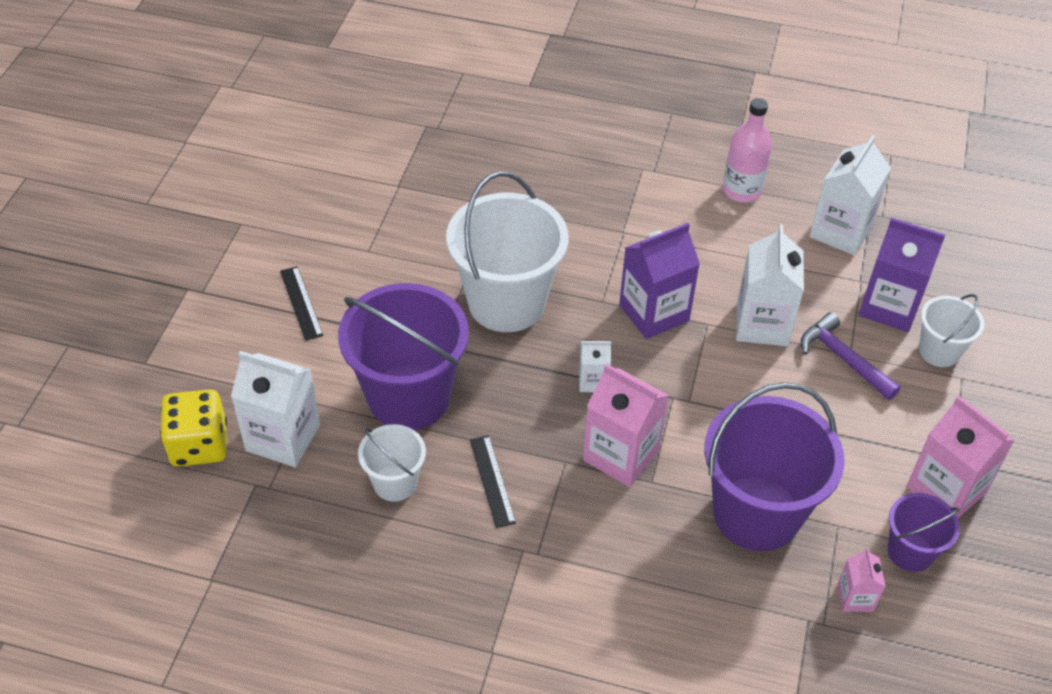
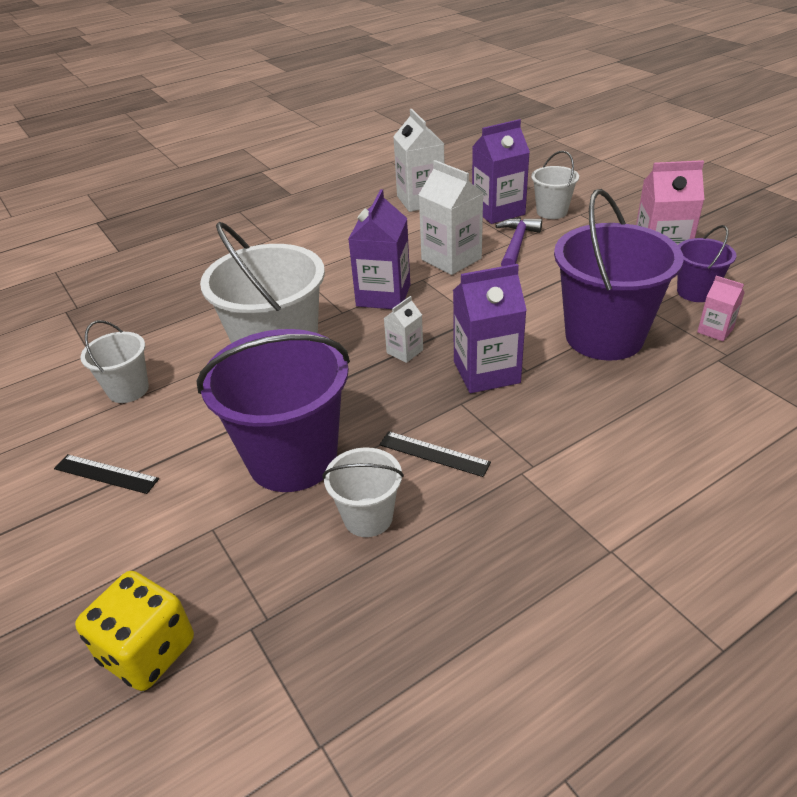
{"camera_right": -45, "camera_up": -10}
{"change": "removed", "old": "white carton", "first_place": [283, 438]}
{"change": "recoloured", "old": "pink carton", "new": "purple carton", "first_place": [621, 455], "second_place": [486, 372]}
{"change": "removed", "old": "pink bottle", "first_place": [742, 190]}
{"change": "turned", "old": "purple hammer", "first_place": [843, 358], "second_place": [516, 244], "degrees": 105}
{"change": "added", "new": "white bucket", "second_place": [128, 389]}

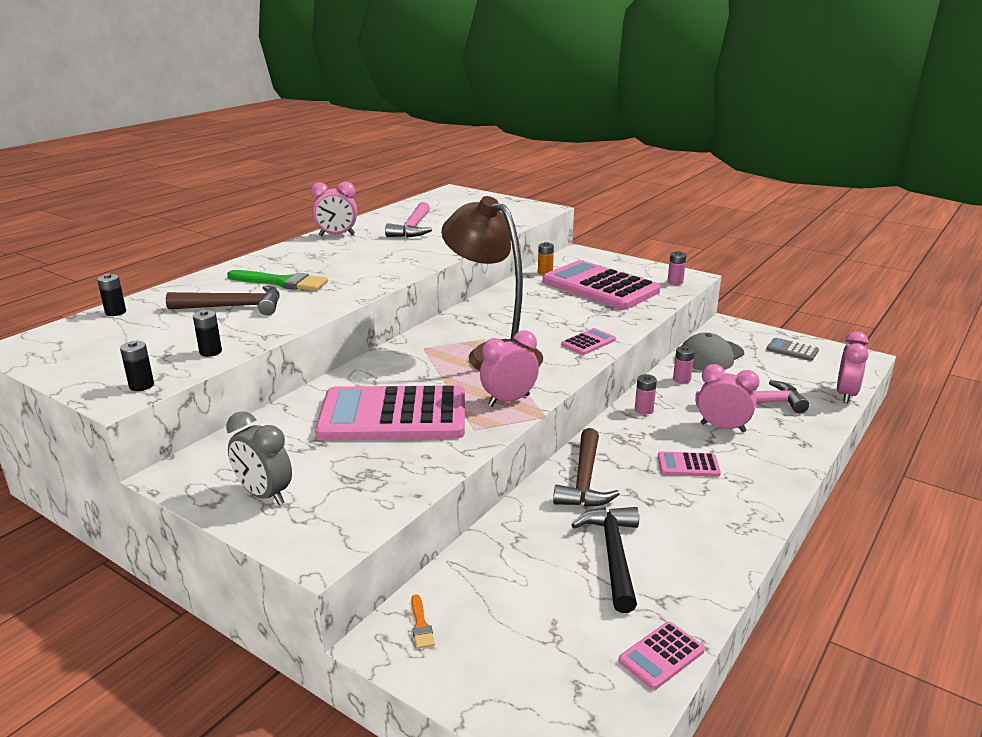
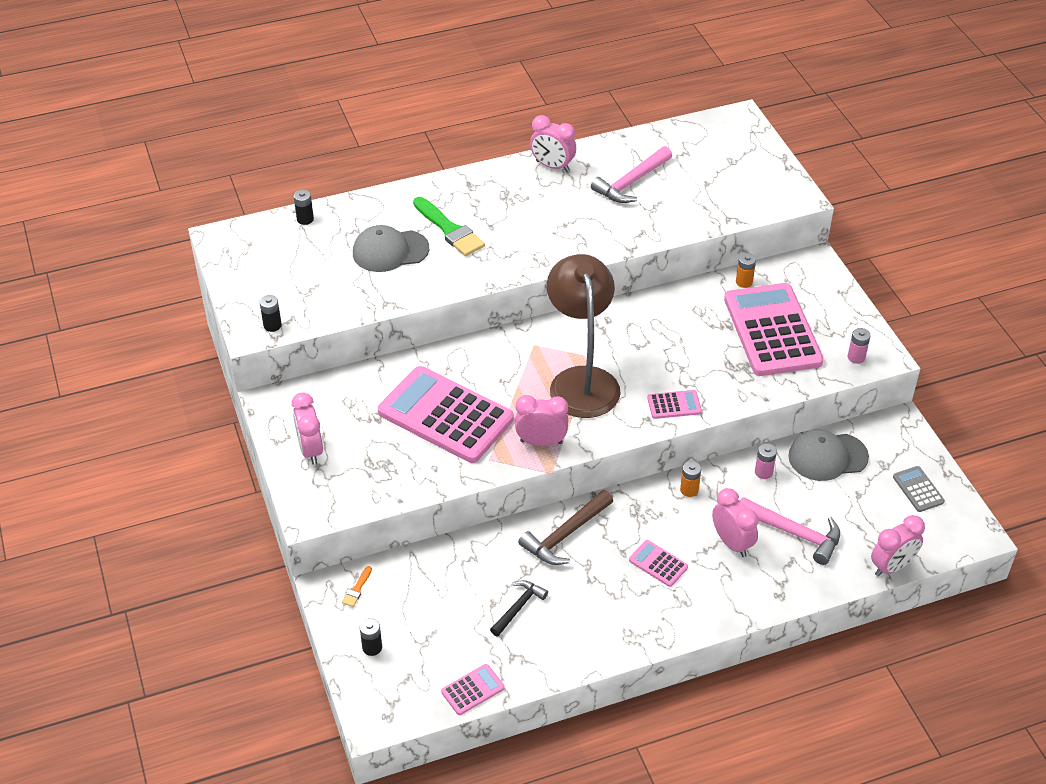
{"camera_right": 35, "camera_up": 20}
{"change": "replaced", "old": "brown hammer", "new": "grey cap", "first_place": [234, 307], "second_place": [390, 251]}
{"change": "moved", "old": "black battery", "first_place": [210, 352], "second_place": [372, 647]}
{"change": "recoloured", "old": "grey clock", "new": "pink clock", "first_place": [264, 495], "second_place": [310, 450]}
{"change": "resized", "old": "black hammer", "first_place": [613, 555], "second_place": [518, 607], "factor": 0.65}
{"change": "turned", "old": "pink calculator", "first_place": [661, 656], "second_place": [472, 690], "degrees": 150}
{"change": "recoloured", "old": "pink battery", "new": "orange battery", "first_place": [644, 410], "second_place": [689, 490]}

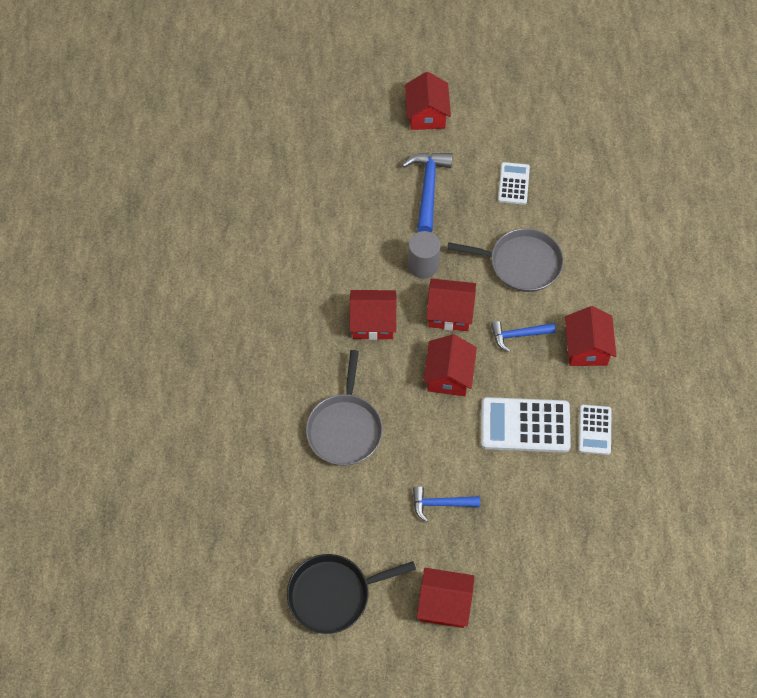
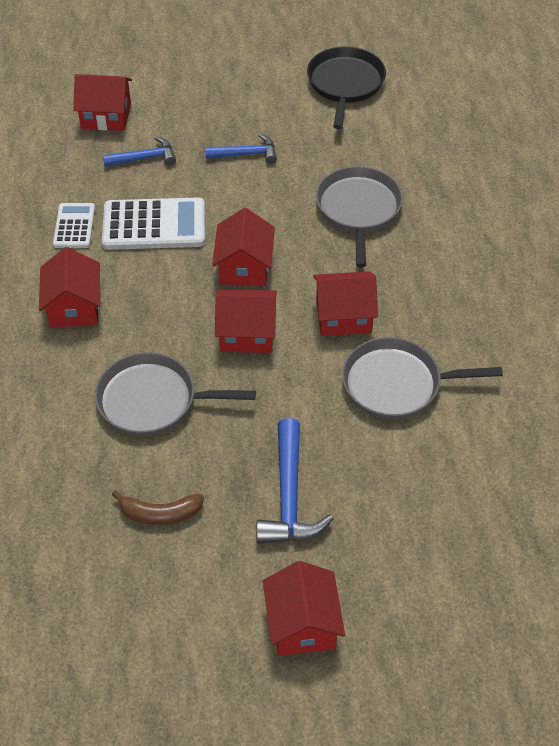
{"camera_right": 175, "camera_up": -10}
{"change": "turned", "old": "black pan", "first_place": [333, 595], "second_place": [345, 84], "degrees": -60}
{"change": "removed", "old": "grey cylinder", "first_place": [423, 265]}
{"change": "moved", "old": "red house", "first_place": [444, 604], "second_place": [106, 116]}
{"change": "moved", "old": "blue hammer", "first_place": [518, 335], "second_place": [144, 158]}
{"change": "replaced", "old": "white calculator", "new": "brown banana", "first_place": [513, 184], "second_place": [160, 514]}
{"change": "added", "new": "grey pan", "second_place": [397, 384]}

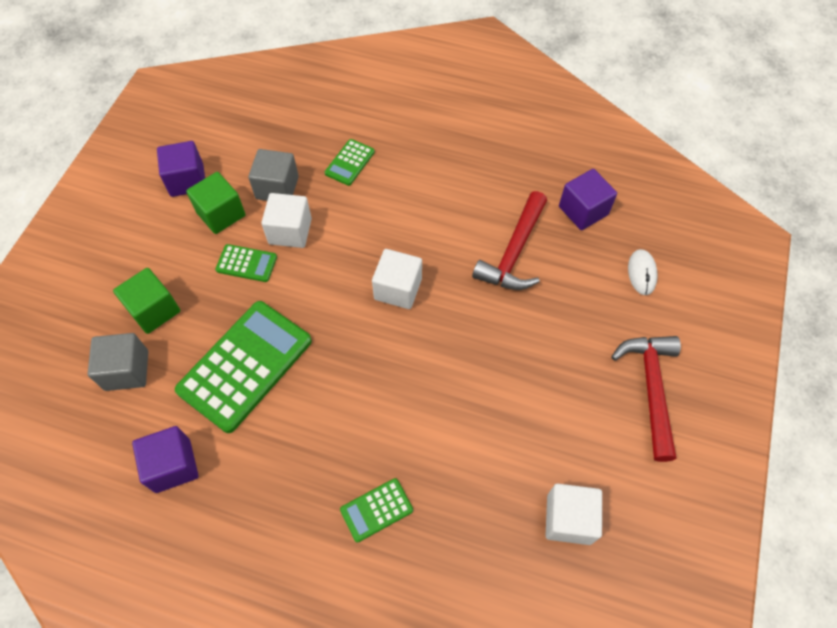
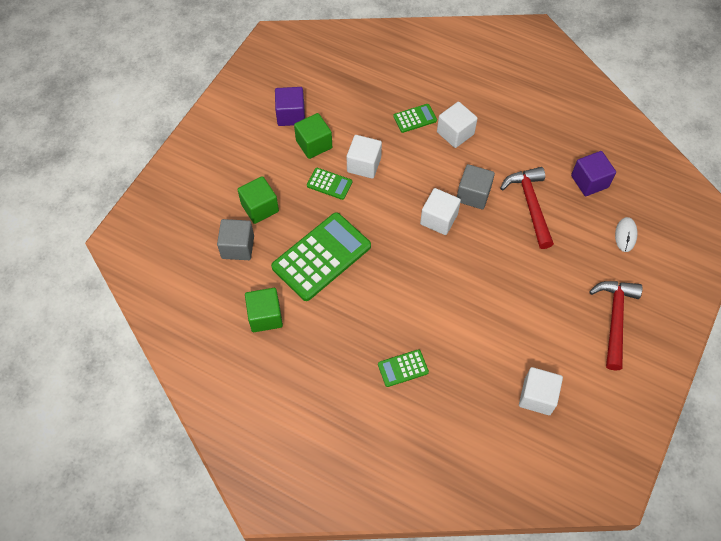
{"camera_right": 10, "camera_up": 0}
{"change": "recoloured", "old": "purple cube", "new": "green cube", "first_place": [173, 466], "second_place": [265, 316]}
{"change": "moved", "old": "grey cube", "first_place": [277, 188], "second_place": [473, 194]}
{"change": "turned", "old": "green calculator", "first_place": [349, 162], "second_place": [415, 118], "degrees": -150}
{"change": "turned", "old": "red hammer", "first_place": [514, 252], "second_place": [530, 205], "degrees": 135}
{"change": "added", "new": "white cube", "second_place": [455, 133]}

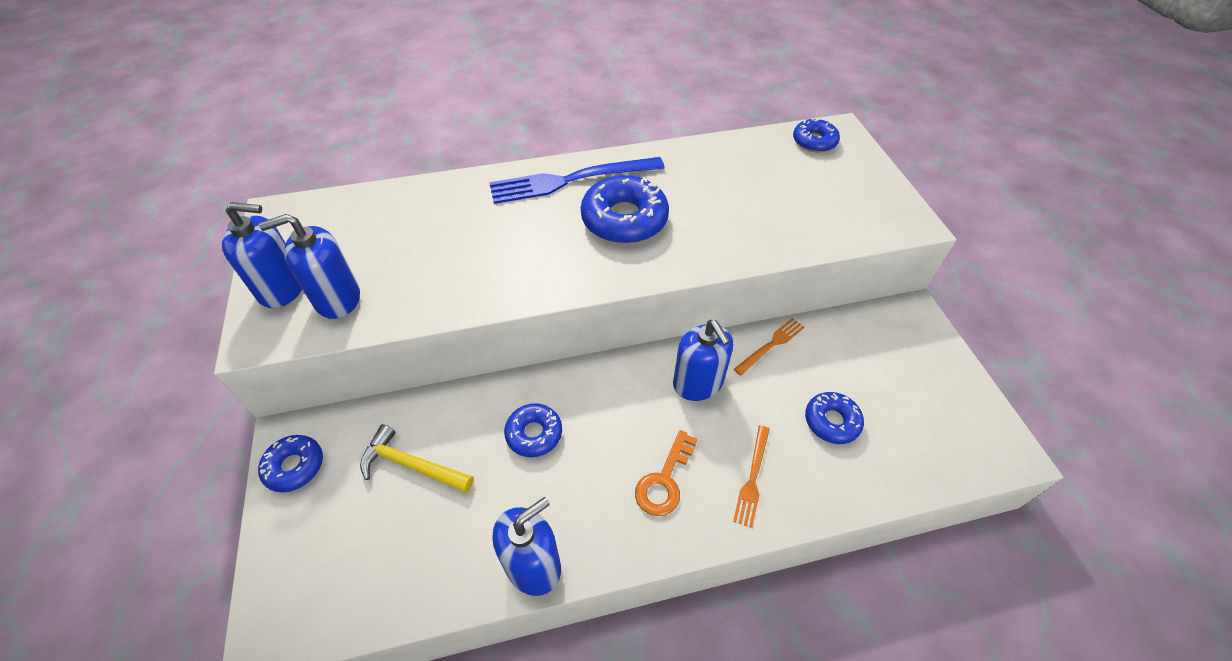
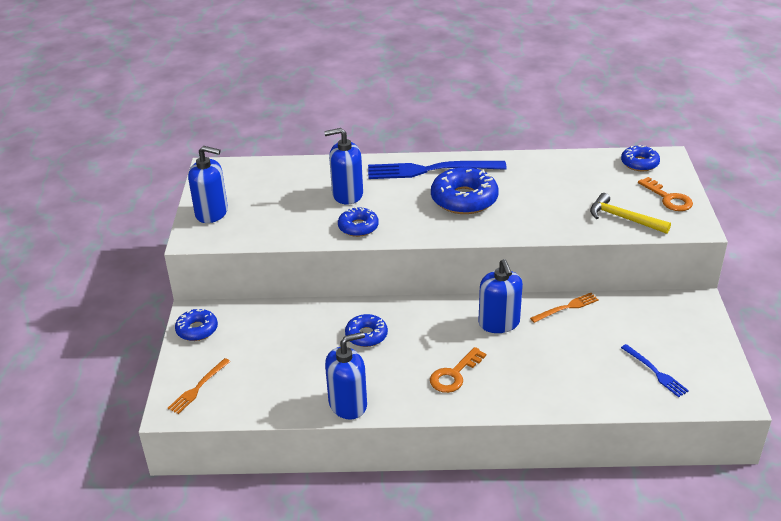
{"camera_right": 15, "camera_up": -15}
{"change": "moved", "old": "blue soap dispenser", "first_place": [337, 299], "second_place": [347, 194]}
{"change": "moved", "old": "yellow hammer", "first_place": [412, 465], "second_place": [623, 218]}
{"change": "moved", "old": "orange fork", "first_place": [752, 477], "second_place": [198, 387]}
{"change": "moved", "old": "blue donut", "first_place": [831, 421], "second_place": [358, 227]}
{"change": "added", "new": "blue fork", "second_place": [655, 372]}
{"change": "added", "new": "orange key", "second_place": [668, 198]}

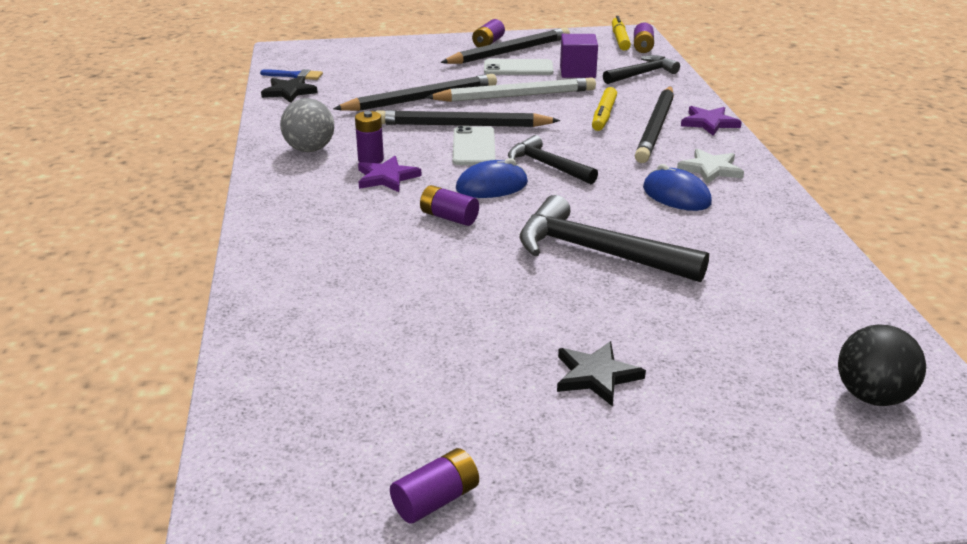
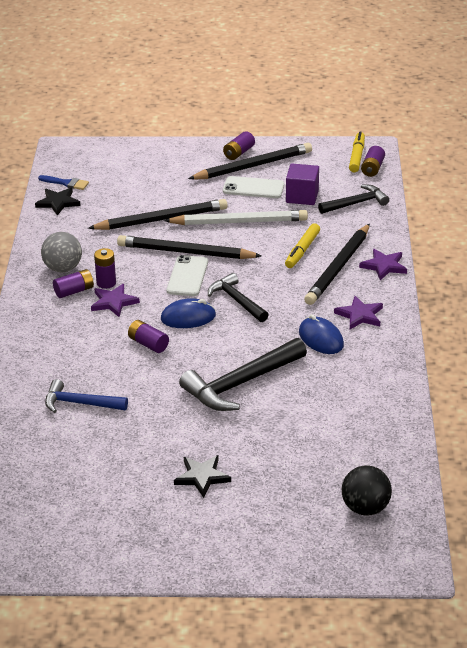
{"camera_right": 10, "camera_up": 5}
{"change": "moved", "old": "purple battery", "first_place": [436, 500], "second_place": [74, 291]}
{"change": "turned", "old": "black hammer", "first_place": [596, 252], "second_place": [240, 384], "degrees": -75}
{"change": "recoloured", "old": "white star", "new": "purple star", "first_place": [710, 169], "second_place": [360, 315]}
{"change": "added", "new": "blue hammer", "second_place": [80, 403]}

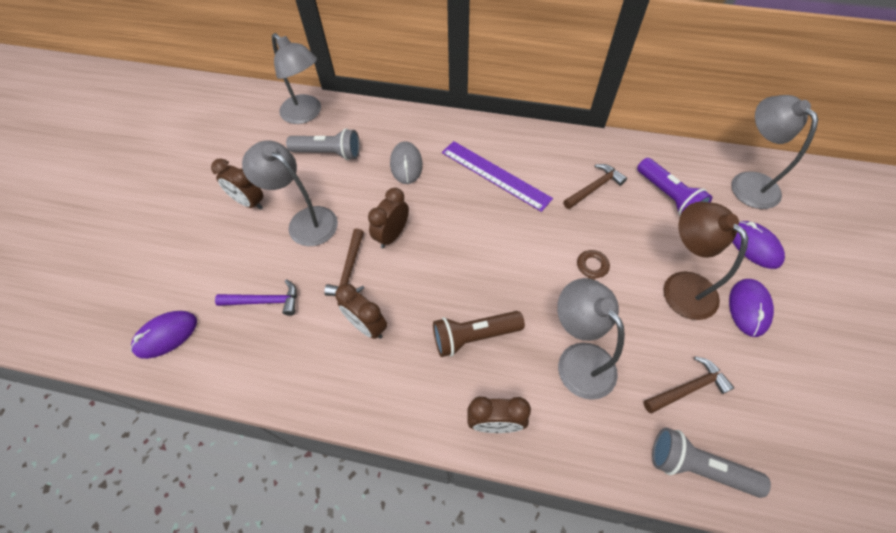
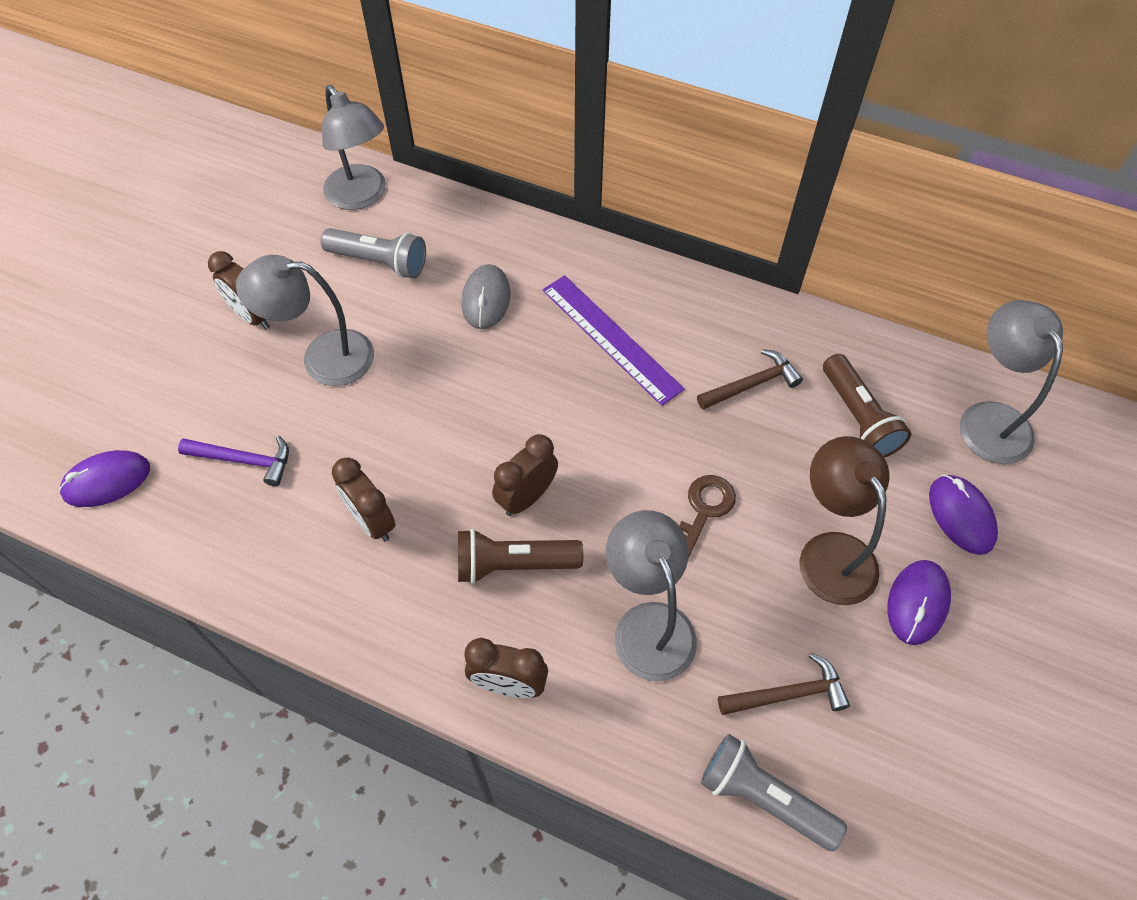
{"camera_right": 10, "camera_up": 0}
{"change": "turned", "old": "grey lamp", "first_place": [305, 221], "second_place": [323, 357], "degrees": -45}
{"change": "removed", "old": "brown hammer", "first_place": [349, 270]}
{"change": "moved", "old": "brown clock", "first_place": [392, 235], "second_place": [526, 497]}
{"change": "recoloured", "old": "purple flashlight", "new": "brown flashlight", "first_place": [668, 196], "second_place": [858, 418]}

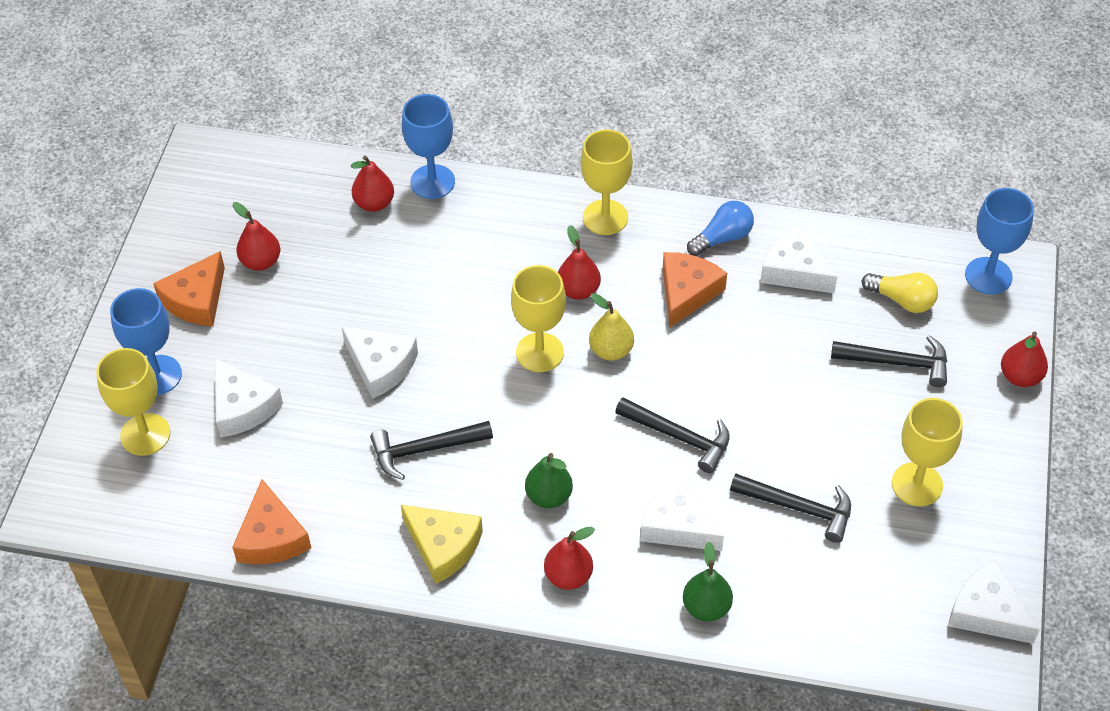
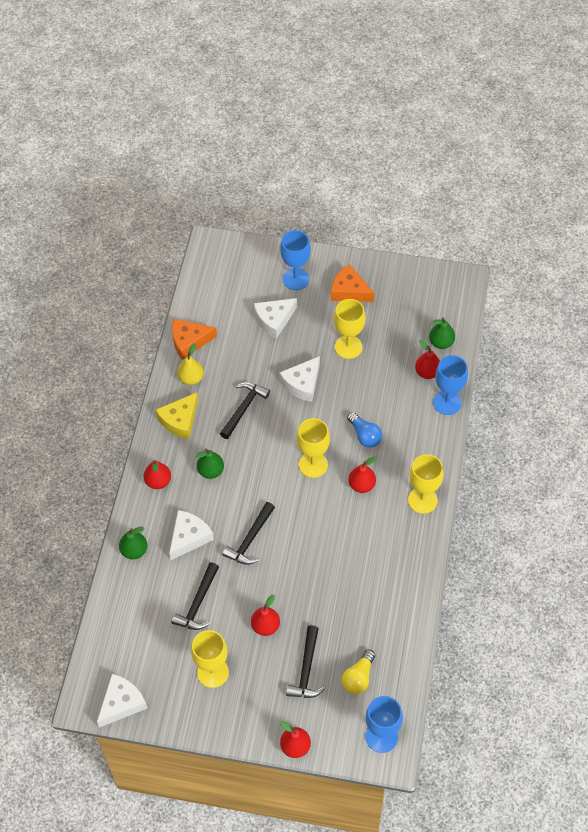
{"camera_right": 90, "camera_up": 5}
{"change": "moved", "old": "yellow goblet", "first_place": [145, 434], "second_place": [348, 347]}
{"change": "moved", "old": "red pear", "first_place": [261, 261], "second_place": [265, 626]}
{"change": "turned", "old": "black hammer", "first_place": [425, 450], "second_place": [244, 409], "degrees": 45}
{"change": "moved", "old": "yellow pear", "first_place": [611, 350], "second_place": [191, 378]}
{"change": "removed", "old": "orange cheese", "first_place": [687, 292]}
{"change": "moved", "old": "blue light bulb", "first_place": [722, 238], "second_place": [364, 435]}
{"change": "removed", "old": "white cheese", "first_place": [794, 270]}
{"change": "added", "new": "green pear", "second_place": [441, 343]}

